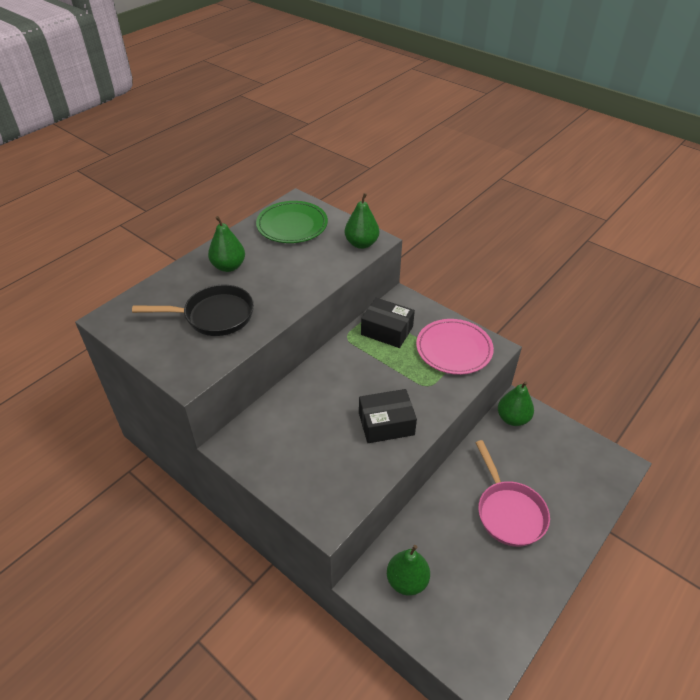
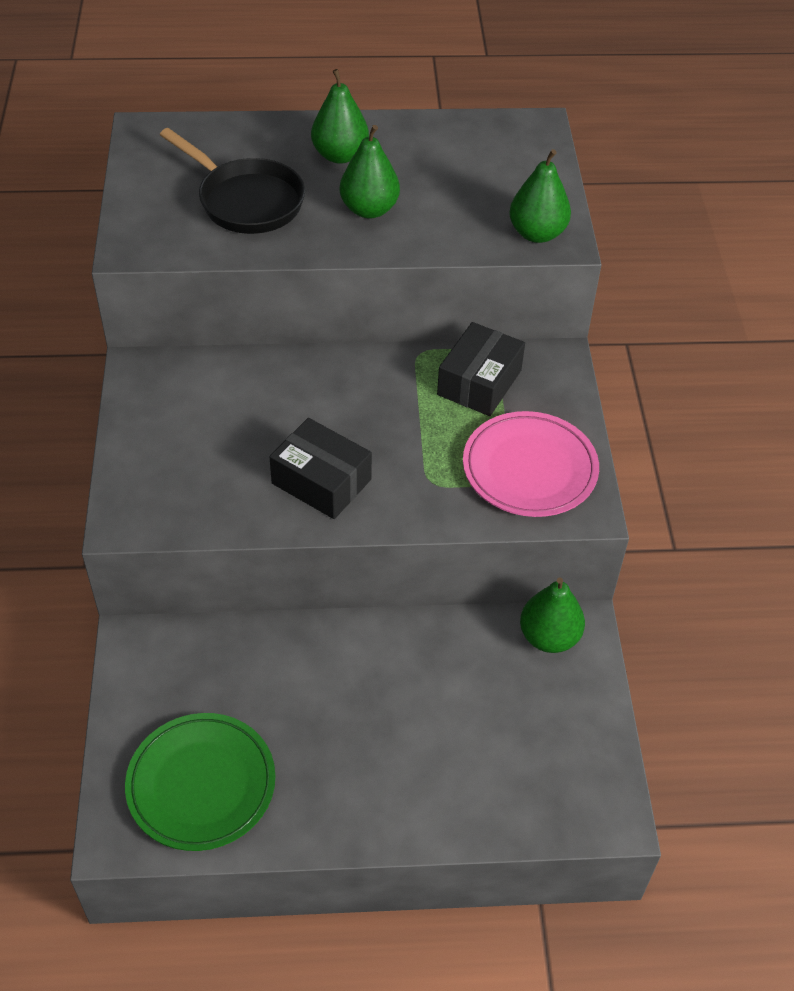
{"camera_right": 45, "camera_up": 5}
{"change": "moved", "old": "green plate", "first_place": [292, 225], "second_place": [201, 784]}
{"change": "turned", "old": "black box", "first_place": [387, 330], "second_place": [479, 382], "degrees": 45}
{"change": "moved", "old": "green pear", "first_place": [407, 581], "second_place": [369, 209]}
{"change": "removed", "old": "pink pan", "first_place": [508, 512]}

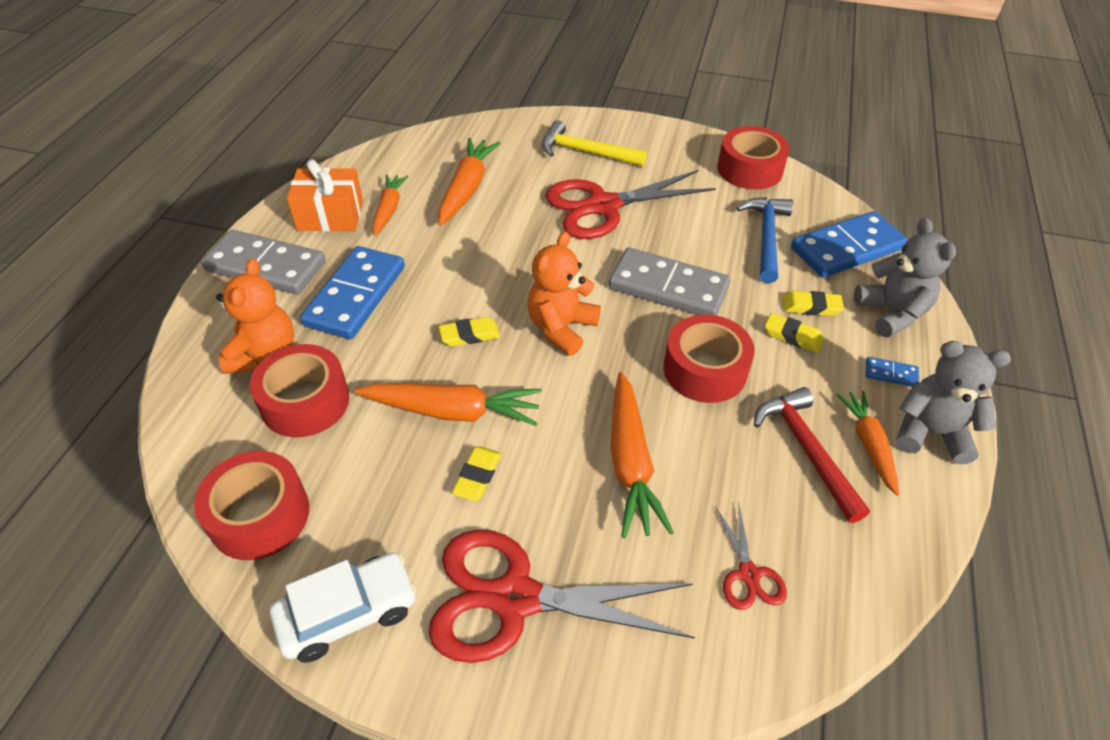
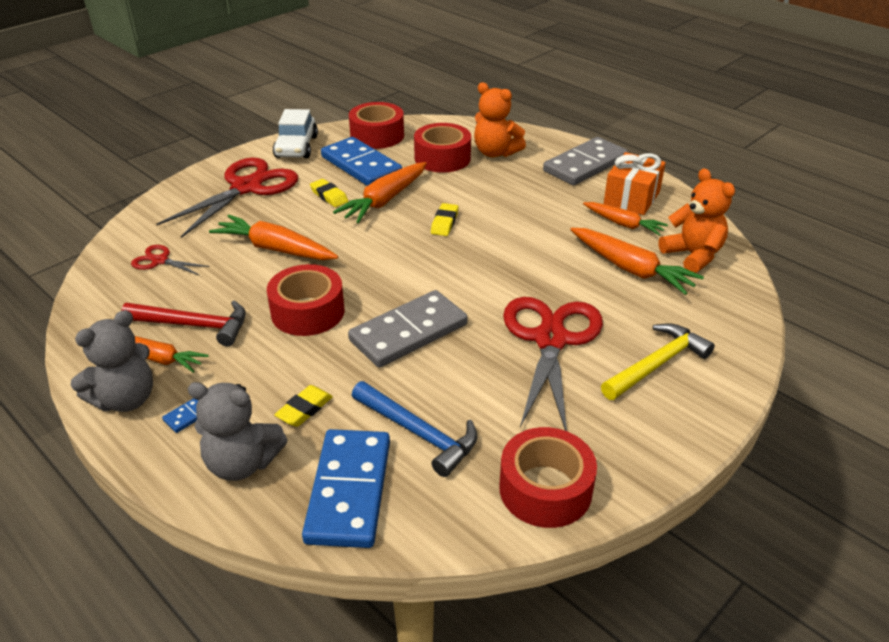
{"camera_right": 120, "camera_up": -10}
{"change": "moved", "old": "blue domino", "first_place": [356, 296], "second_place": [361, 166]}
{"change": "moved", "old": "orange teddy bear", "first_place": [561, 328], "second_place": [693, 255]}
{"change": "removed", "old": "yellow eraser", "first_place": [793, 336]}

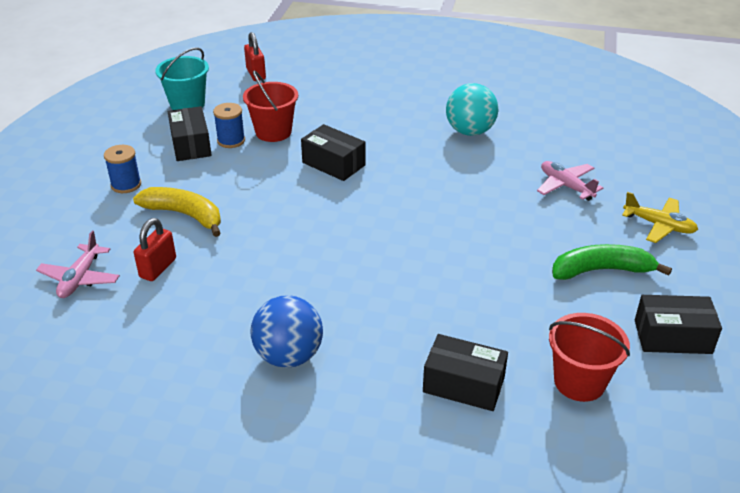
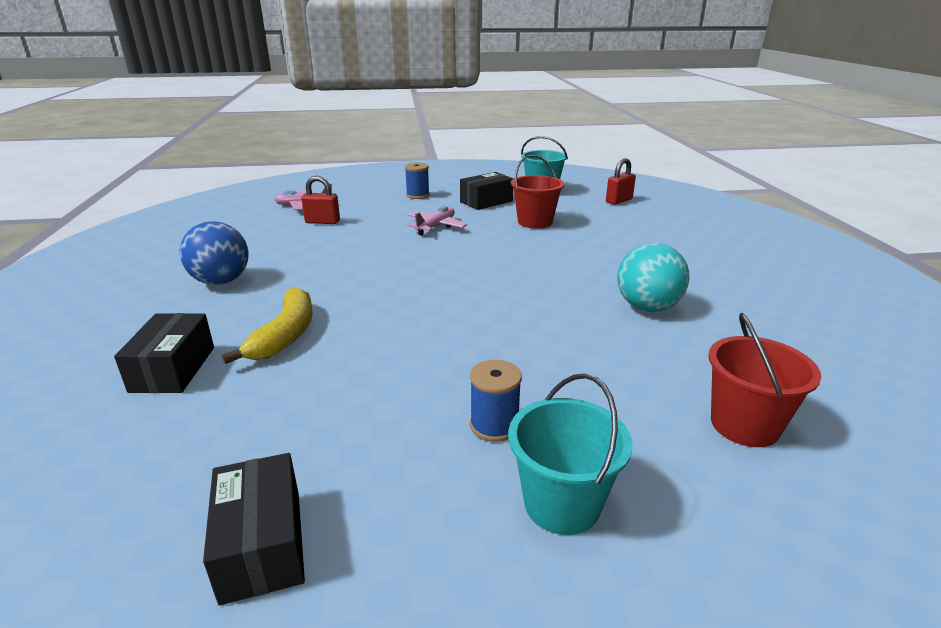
{"camera_right": 70, "camera_up": -10}
{"change": "moved", "old": "yellow banana", "first_place": [185, 215], "second_place": [285, 335]}
{"change": "moved", "old": "blue spool", "first_place": [231, 141], "second_place": [494, 425]}
{"change": "removed", "old": "black box", "first_place": [333, 164]}
{"change": "moved", "old": "pink plane", "first_place": [566, 186], "second_place": [436, 227]}
{"change": "moved", "old": "red bucket", "first_place": [579, 382], "second_place": [744, 425]}
{"change": "removed", "old": "green banana", "first_place": [601, 270]}
{"change": "replaced", "old": "yellow plane", "new": "turquoise bucket", "first_place": [659, 225], "second_place": [562, 504]}

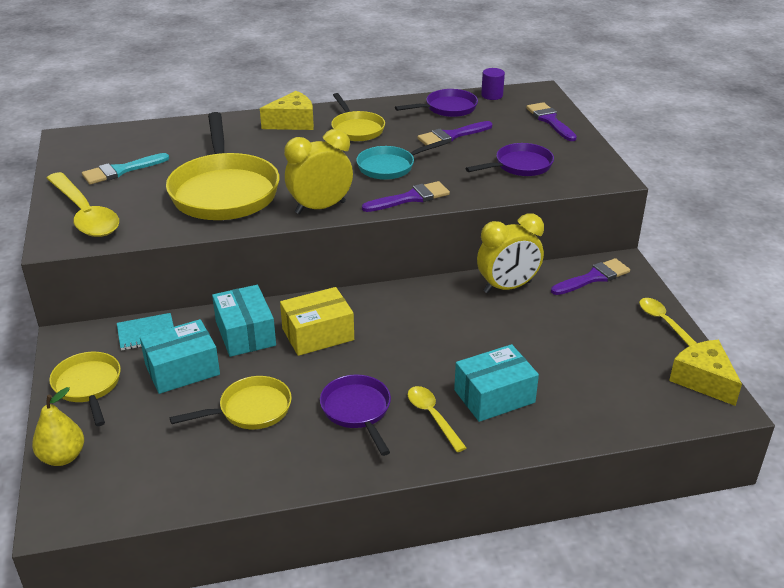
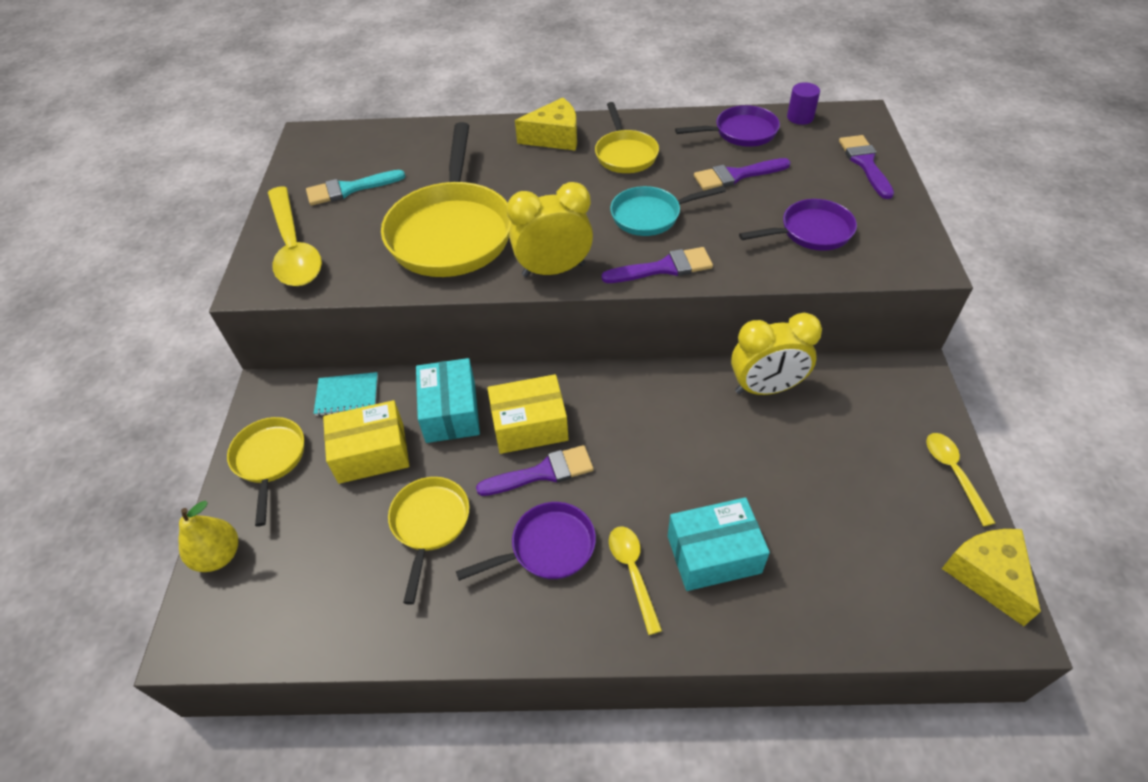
{"camera_right": 15, "camera_up": 15}
{"change": "recoloured", "old": "turquoise box", "new": "yellow box", "first_place": [182, 369], "second_place": [371, 453]}
{"change": "turned", "old": "yellow pan", "first_place": [250, 410], "second_place": [429, 524], "degrees": -75}
{"change": "turned", "old": "purple pan", "first_place": [357, 411], "second_place": [547, 547], "degrees": 75}
{"change": "moved", "old": "purple brush", "first_place": [593, 277], "second_place": [543, 472]}

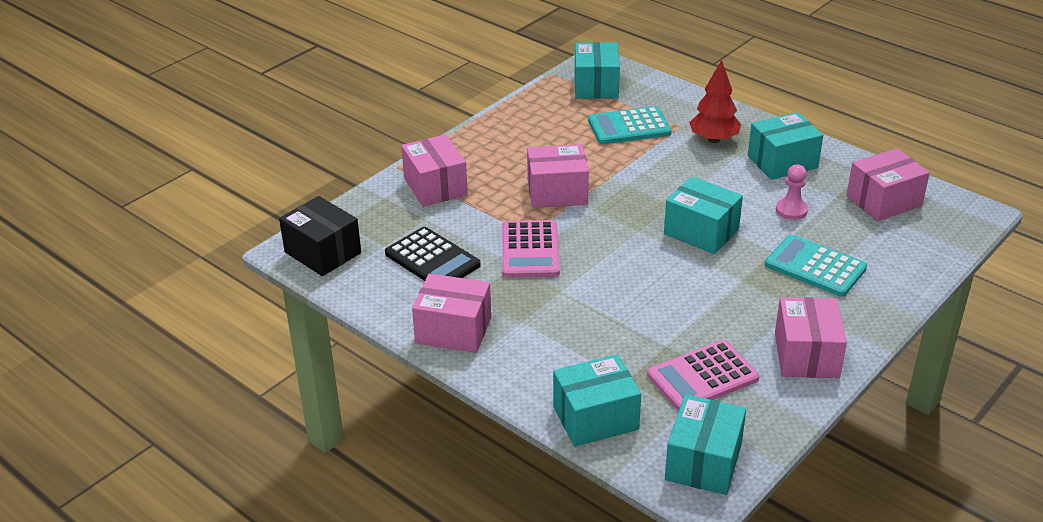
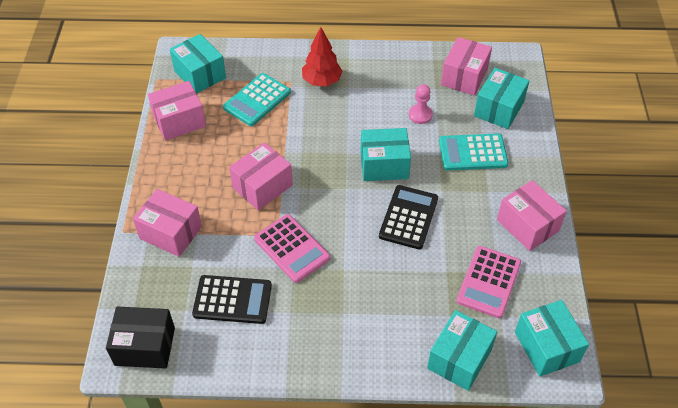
{"camera_right": -40, "camera_up": 15}
{"change": "moved", "old": "pink box", "first_place": [453, 330], "second_place": [179, 121]}
{"change": "moved", "old": "turquoise box", "first_place": [782, 162], "second_place": [498, 109]}
{"change": "added", "new": "black calculator", "second_place": [408, 217]}

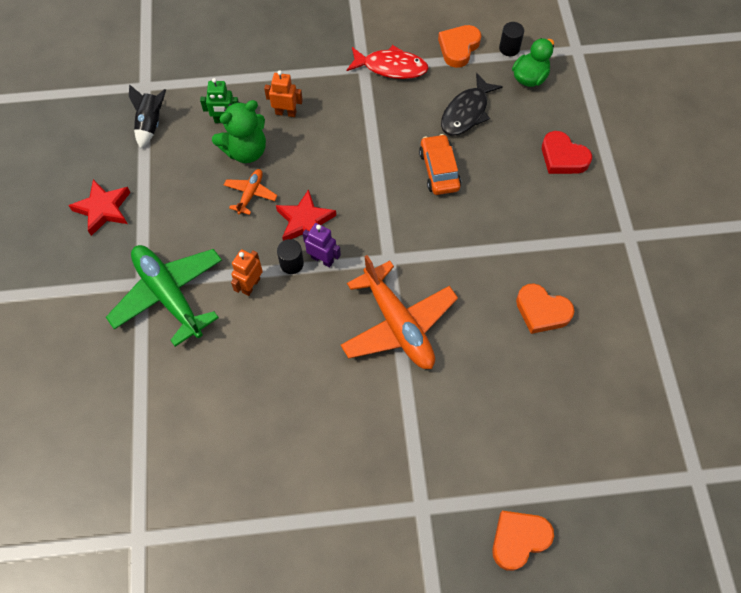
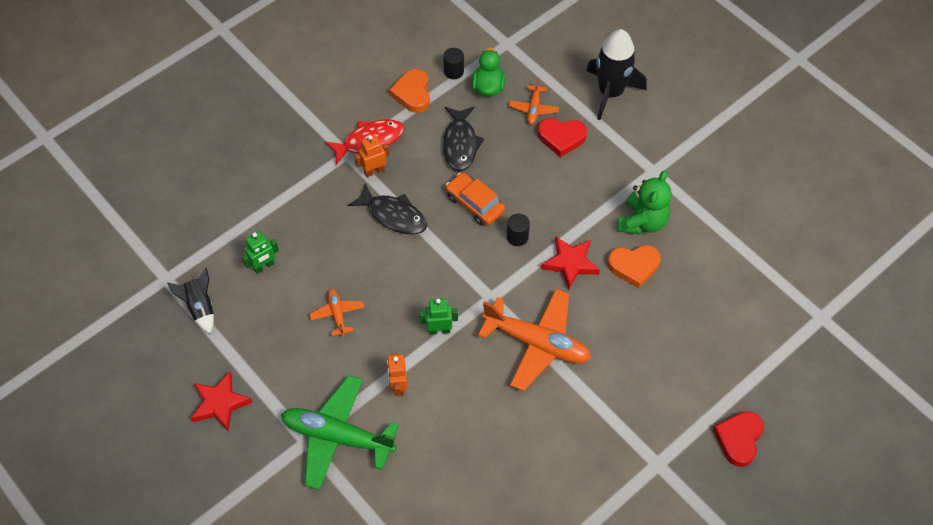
{"camera_right": -35, "camera_up": -5}
{"change": "moved", "old": "green teddy bear", "first_place": [245, 151], "second_place": [642, 221]}
{"change": "moved", "old": "orange robot", "first_place": [286, 113], "second_place": [374, 171]}
{"change": "moved", "old": "red star", "first_place": [305, 221], "second_place": [570, 263]}
{"change": "moved", "old": "black cylinder", "first_place": [291, 264], "second_place": [517, 237]}
{"change": "recoloured", "old": "purple robot", "new": "green robot", "first_place": [322, 259], "second_place": [439, 330]}
{"change": "recoloured", "old": "orange heart", "new": "red heart", "first_place": [519, 539], "second_place": [739, 439]}
{"change": "added", "new": "black fish", "second_place": [394, 215]}
{"change": "added", "new": "orange plane", "second_place": [533, 109]}
{"change": "added", "new": "black rocket", "second_place": [610, 92]}

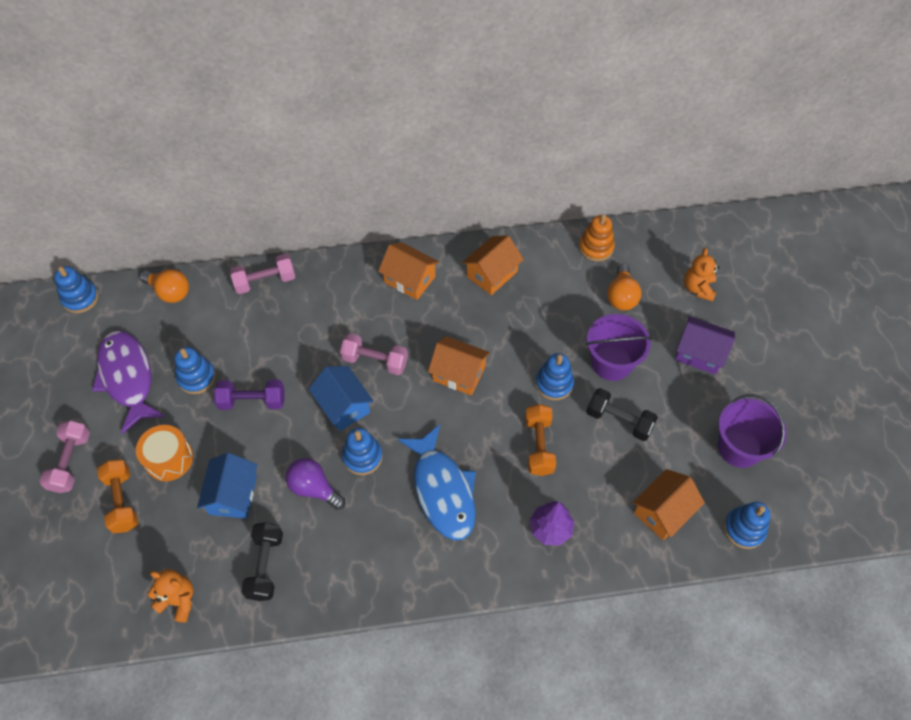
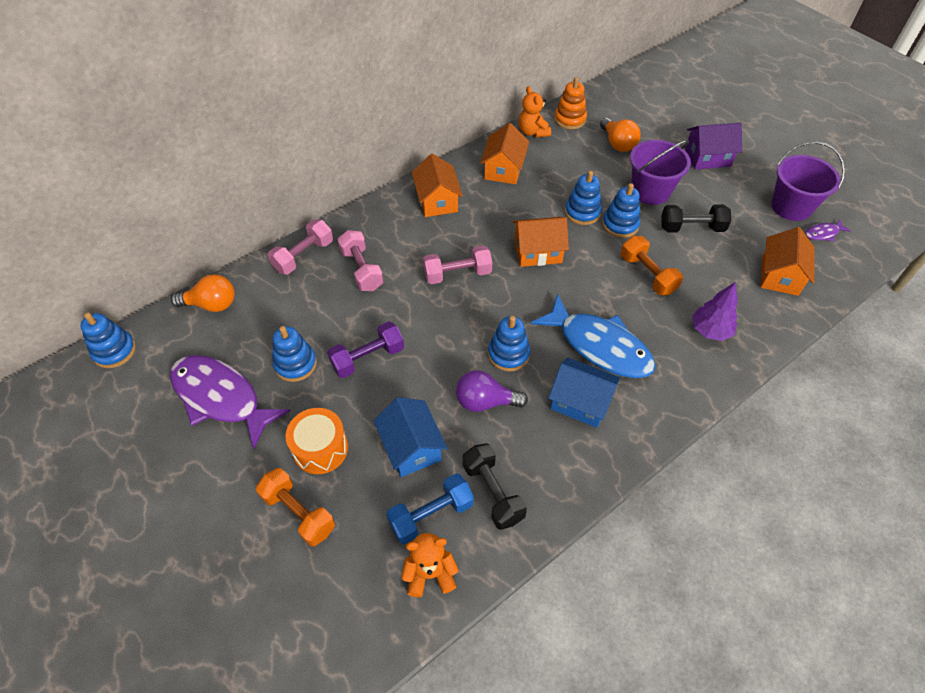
{"camera_right": -30, "camera_up": -5}
{"change": "moved", "old": "pink dumbbell", "first_place": [71, 462], "second_place": [362, 270]}
{"change": "moved", "old": "blue house", "first_place": [343, 406], "second_place": [580, 402]}
{"change": "turned", "old": "orange house", "first_place": [409, 279], "second_place": [437, 201], "degrees": 75}
{"change": "moved", "old": "orange teddy bear", "first_place": [698, 288], "second_place": [533, 132]}
{"change": "moved", "old": "blue stacking toy", "first_place": [744, 529], "second_place": [582, 212]}
{"change": "added", "new": "blue dumbbell", "second_place": [431, 514]}
{"change": "added", "new": "purple fish", "second_place": [823, 233]}

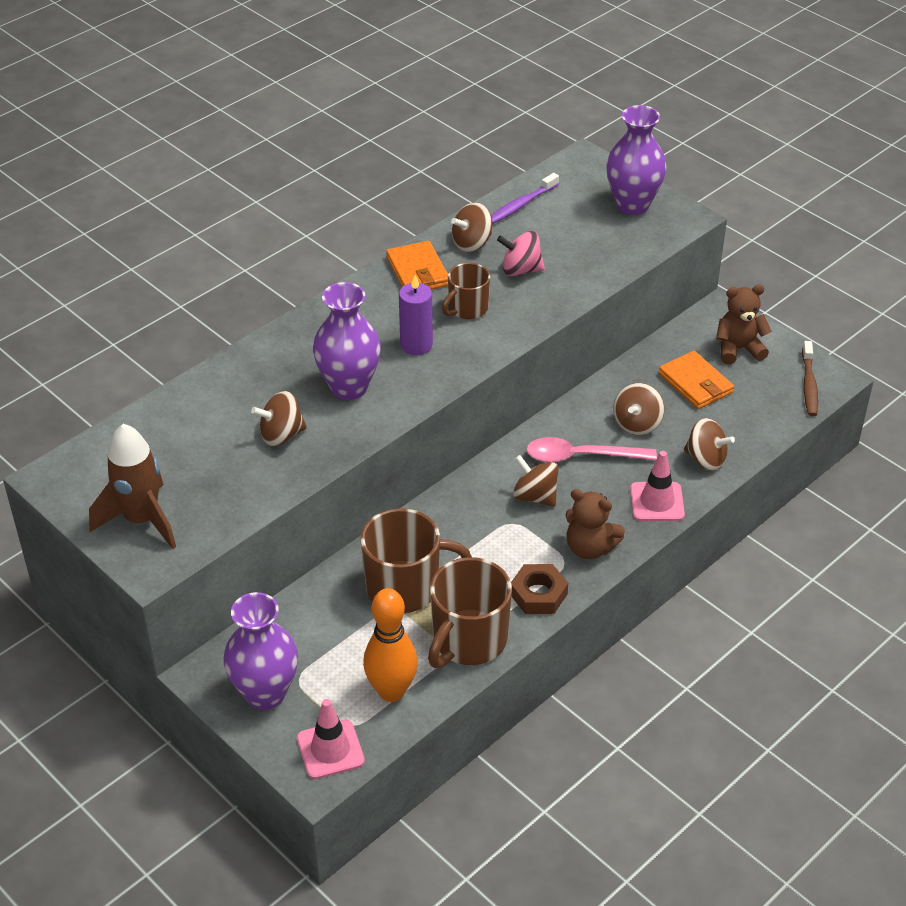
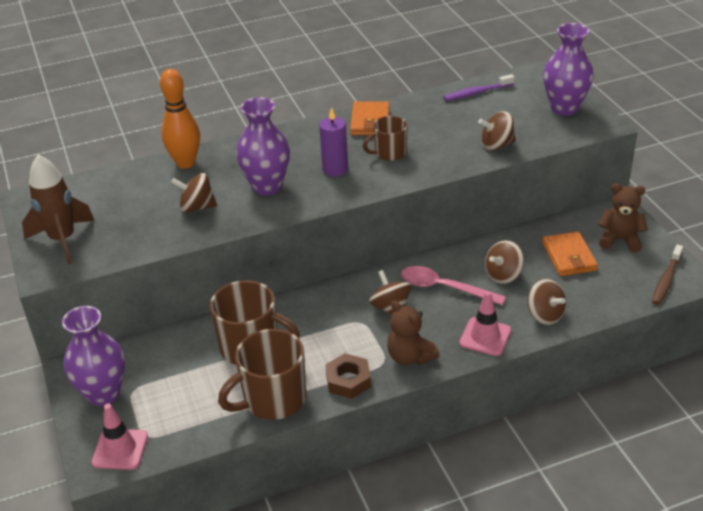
{"camera_right": 25, "camera_up": -5}
{"change": "moved", "old": "orange bowling pin", "first_place": [391, 691], "second_place": [185, 163]}
{"change": "moved", "old": "brown spinning top", "first_place": [472, 243], "second_place": [496, 145]}
{"change": "removed", "old": "pink spinning top", "first_place": [521, 270]}

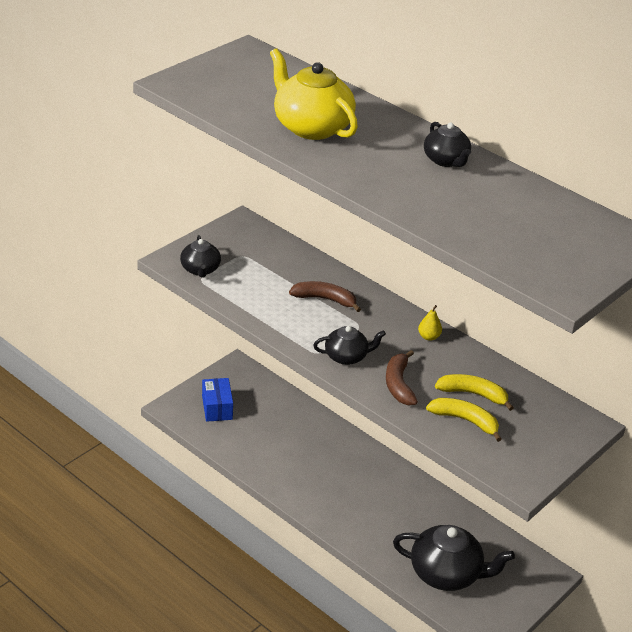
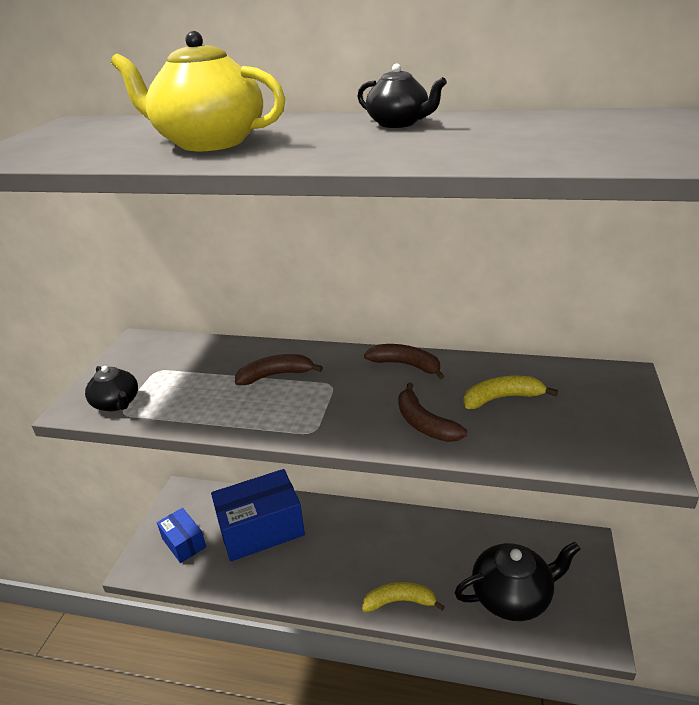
{"camera_right": -25, "camera_up": -5}
{"change": "removed", "old": "black teapot", "first_place": [346, 357]}
{"change": "replaced", "old": "yellow pear", "new": "brown banana", "first_place": [429, 337], "second_place": [406, 365]}
{"change": "moved", "old": "yellow banana", "first_place": [465, 420], "second_place": [399, 601]}
{"change": "added", "new": "blue box", "second_place": [261, 529]}

